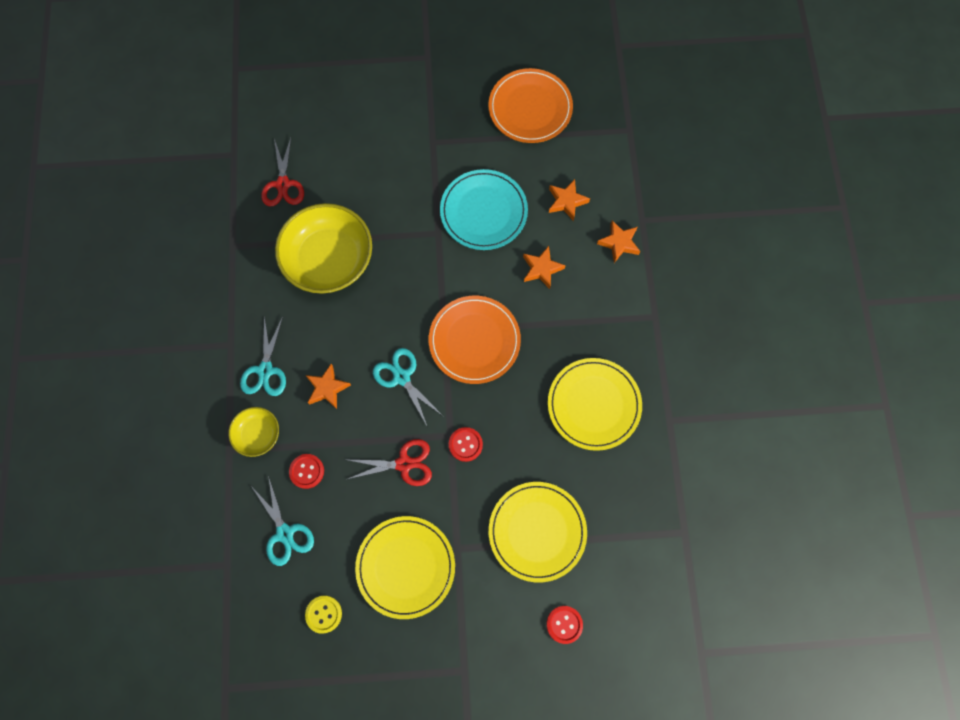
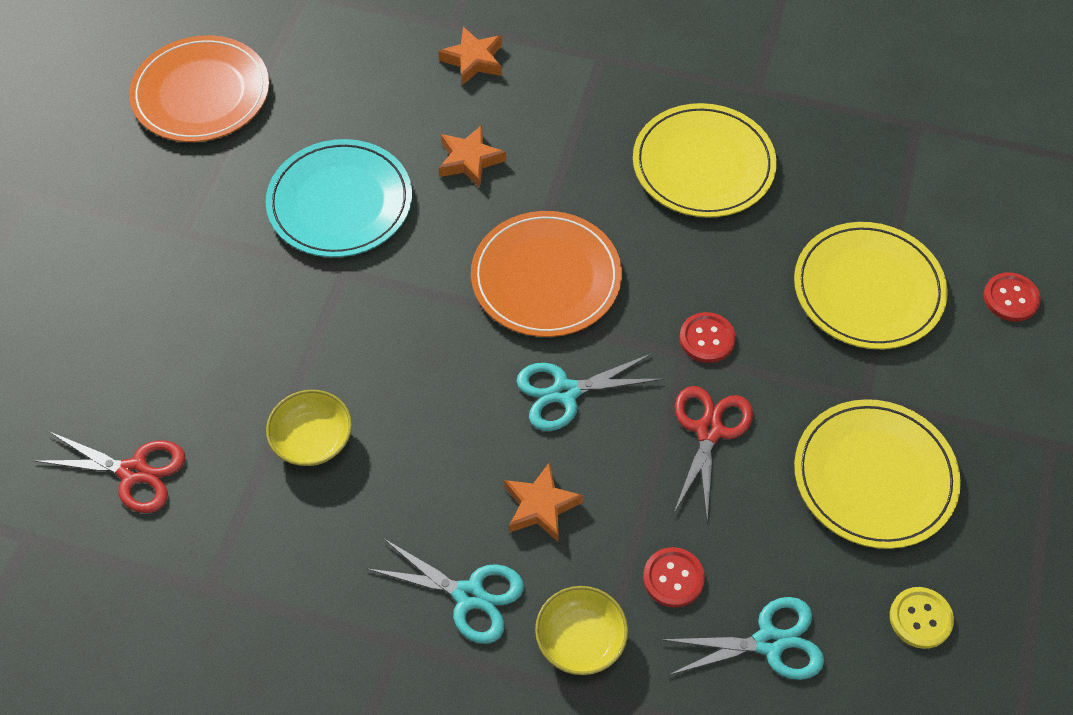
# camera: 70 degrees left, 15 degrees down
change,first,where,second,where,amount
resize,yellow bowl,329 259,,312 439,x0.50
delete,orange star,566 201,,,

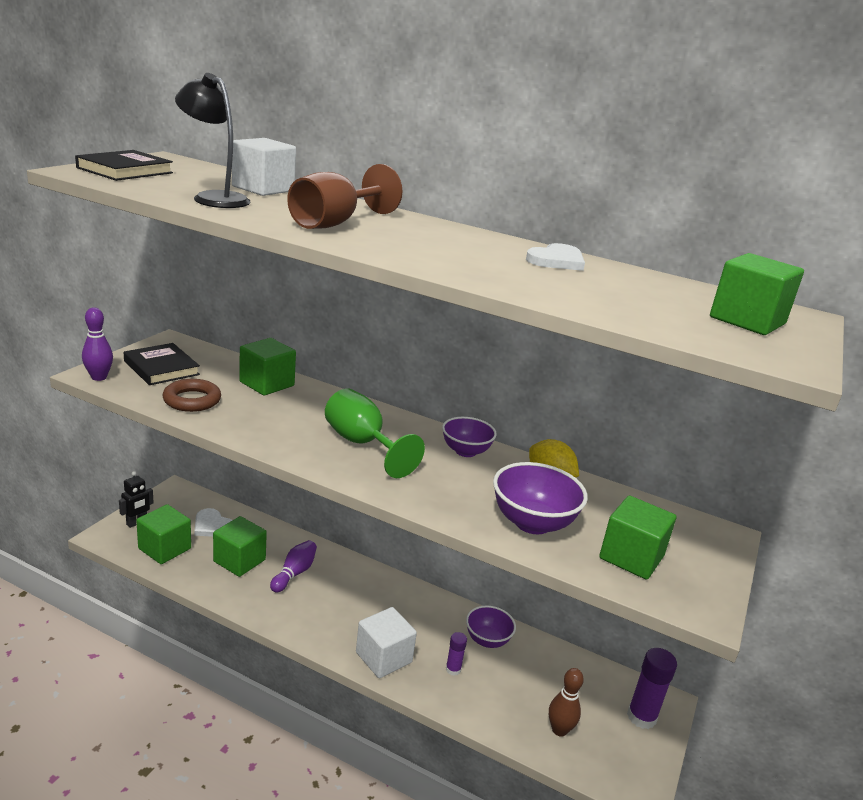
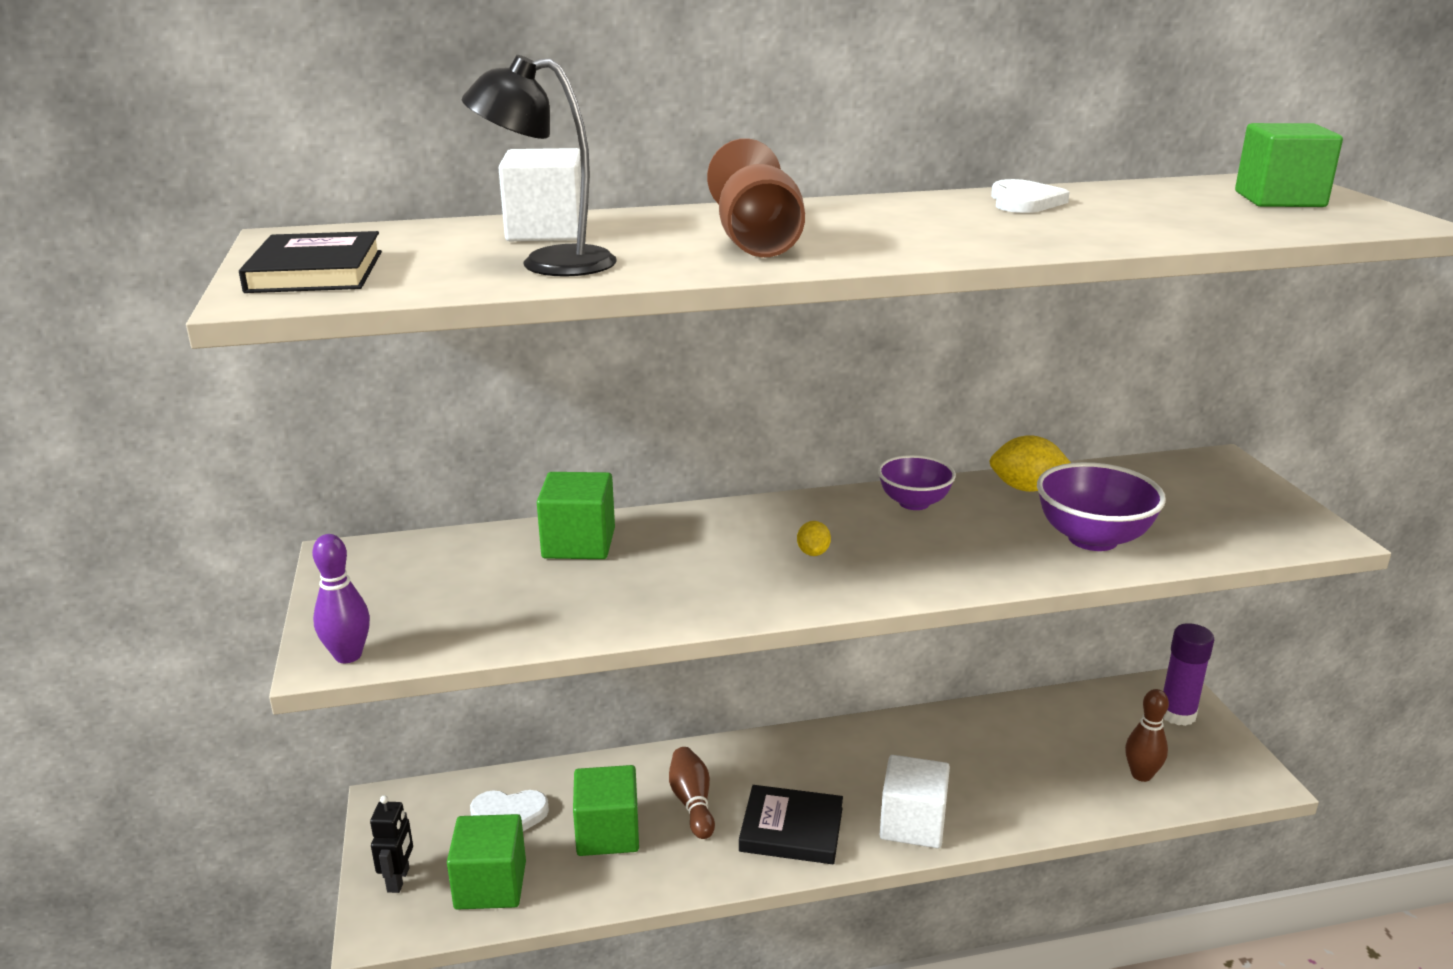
# camera: 35 degrees left, 0 degrees up
change,first,where,second,where,amount
move,black book,161 368,,791 829,
delete,brown ring,192 400,,,
recolor,purple bowling pin,294 573,brown bowling pin,692 803,
replace,green goblet,362 444,yellow lemon,813 553,
delete,purple glue stick,453 669,,,
delete,purple bowl,487 640,,,
delete,green cube,631 557,,,

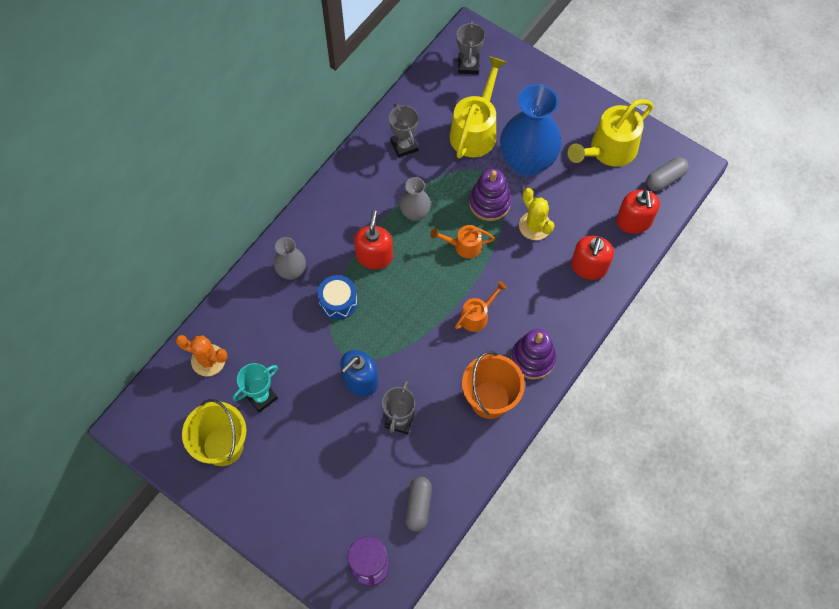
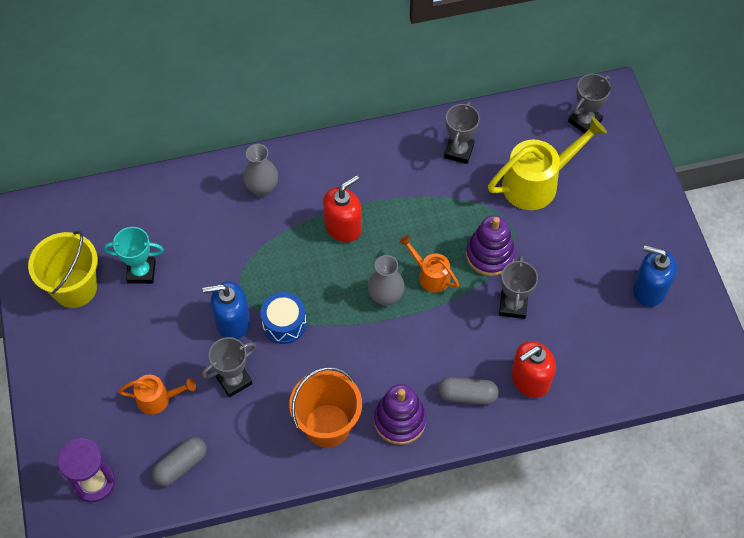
# camera: 40 degrees right, 5 degrees down
change,first,where,second,where,amount
delete,orange cactus,208 360,,,
move,blue drum,338 302,,284 323,
move,grey vase,415 213,,385 297,
move,orange watering can,477 315,,158 399,
delete,blue vase,526 162,,,
replace,yellow cactus,535 226,grey trophy,513 305,
replace,yellow watering can,608 151,blue soap dispenser,649 289,
delete,red soap dispenser,633 221,,,
move,grey capsule,665 179,,467 395,

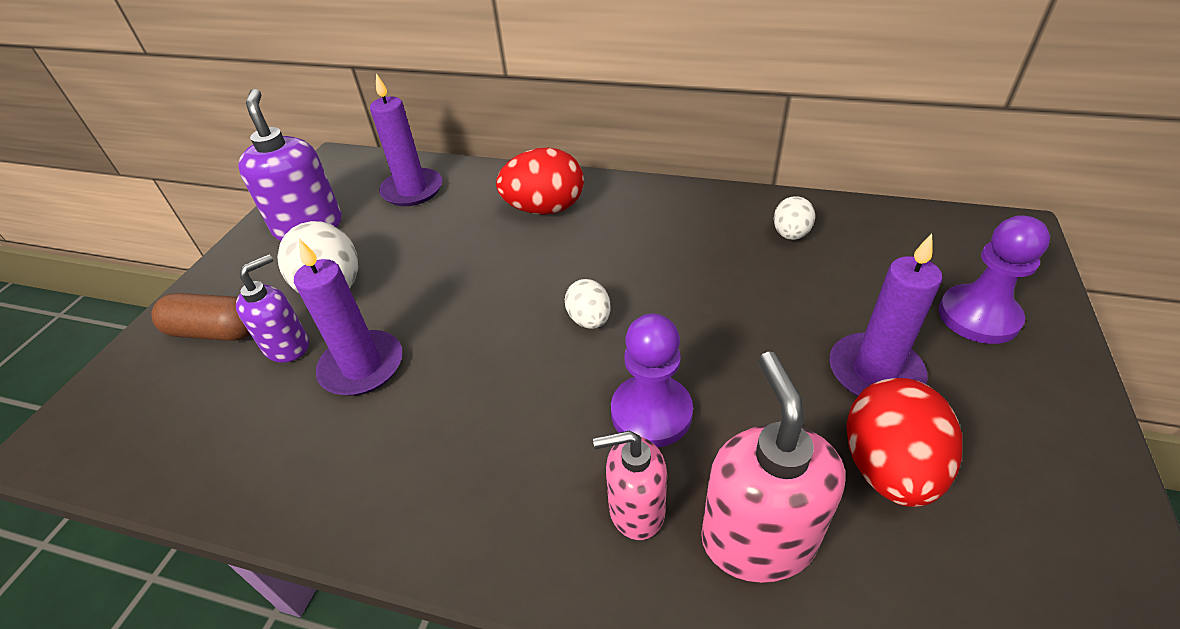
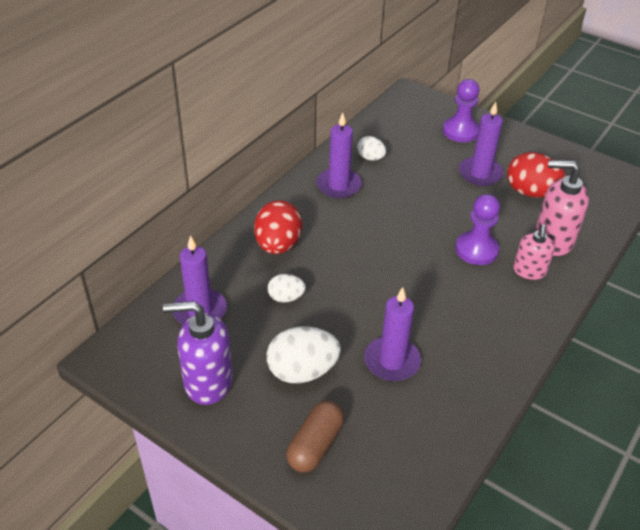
# camera: 75 degrees left, 0 degrees up
change,first,where,second,where,amount
delete,purple soap dispenser,287 346,,,
move,white egg,589 320,,286 297,
insert,,,purple candle,338 185,

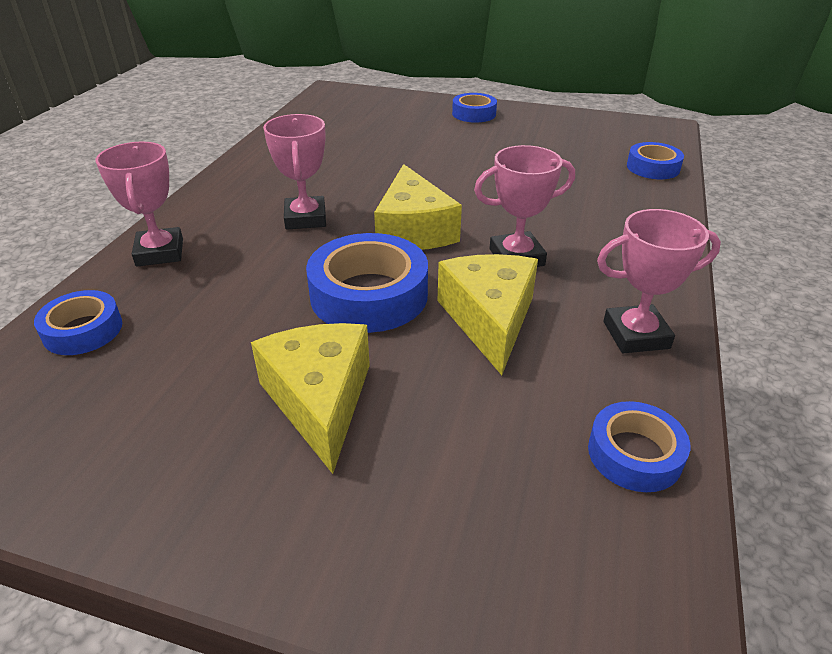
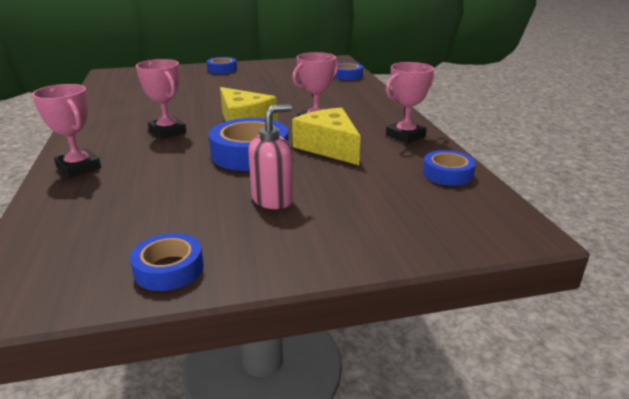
# camera: 30 degrees left, 10 degrees down
change,first,where,second,where,amount
move,blue tape,83 330,,169 269,
replace,yellow cheese,319 400,pink soap dispenser,273 200,

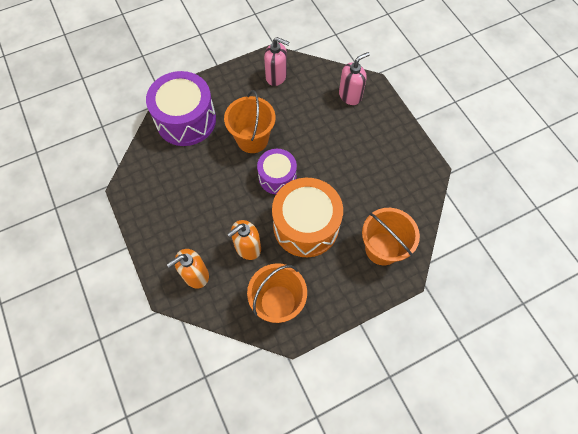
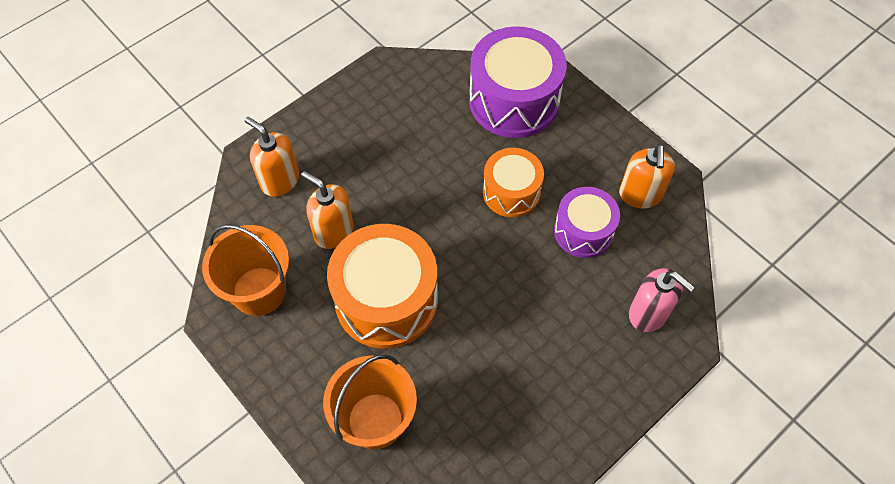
# camera: 75 degrees right, 5 degrees down
change,first,where,second,where,amount
replace,orange bucket,252 139,orange drum,511 192,
move,purple drum,277 177,,583 231,
recolor,pink soap dispenser,276 76,orange soap dispenser,640 195,

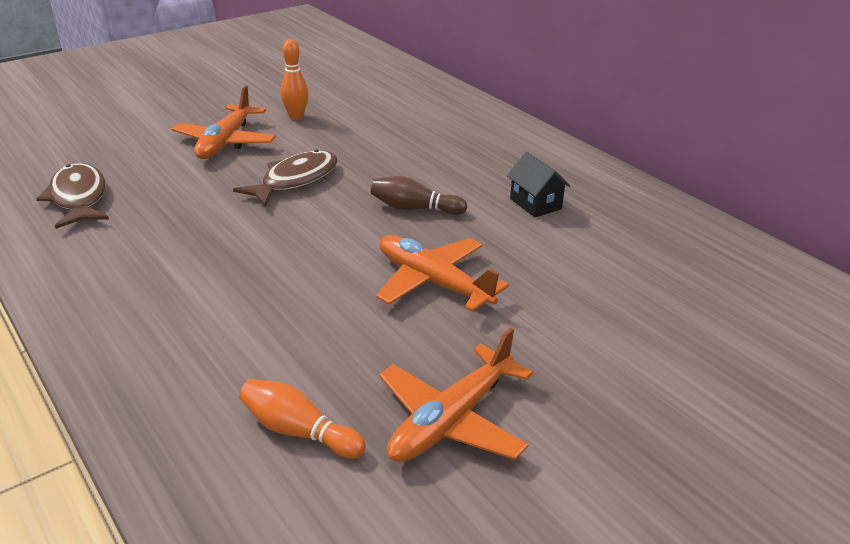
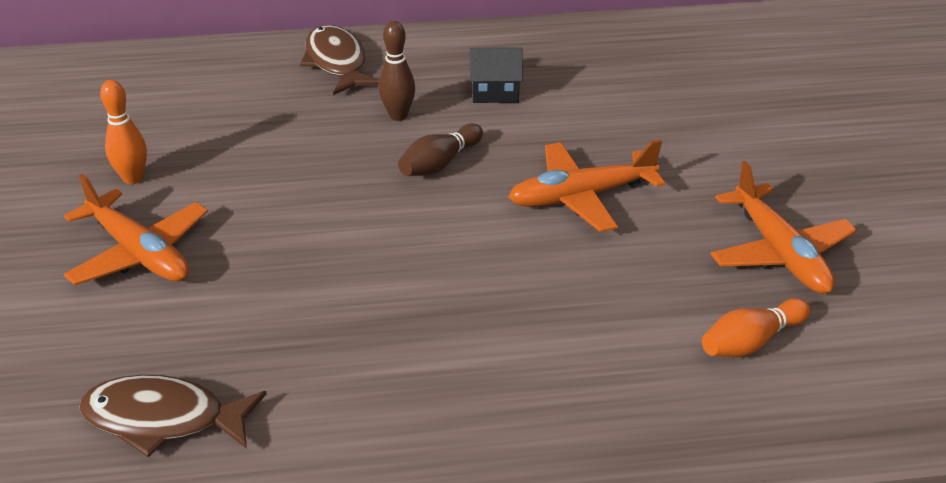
# camera: 60 degrees left, 5 degrees up
change,first,where,second,where,amount
move,brown fish,295 180,,337 62,
insert,,,brown bowling pin,398 115,

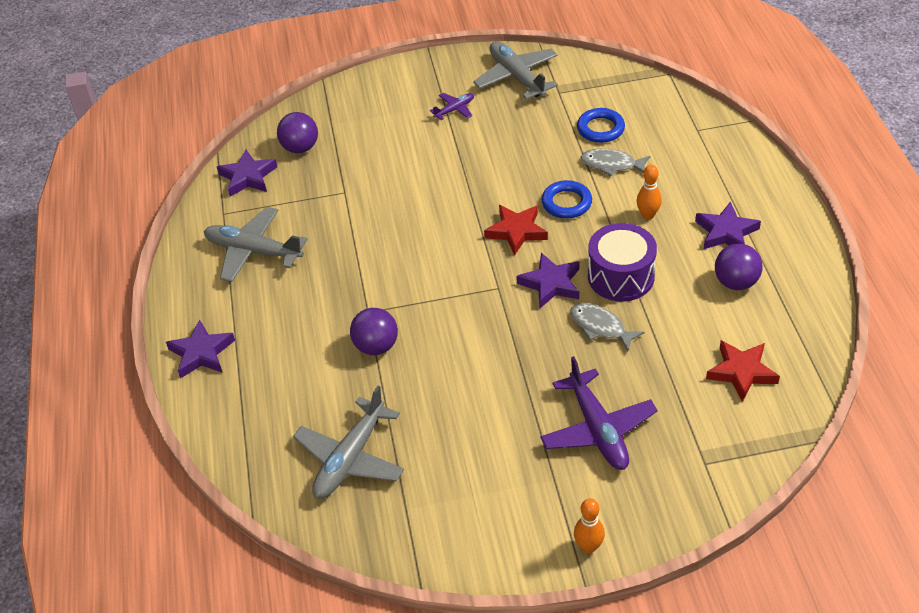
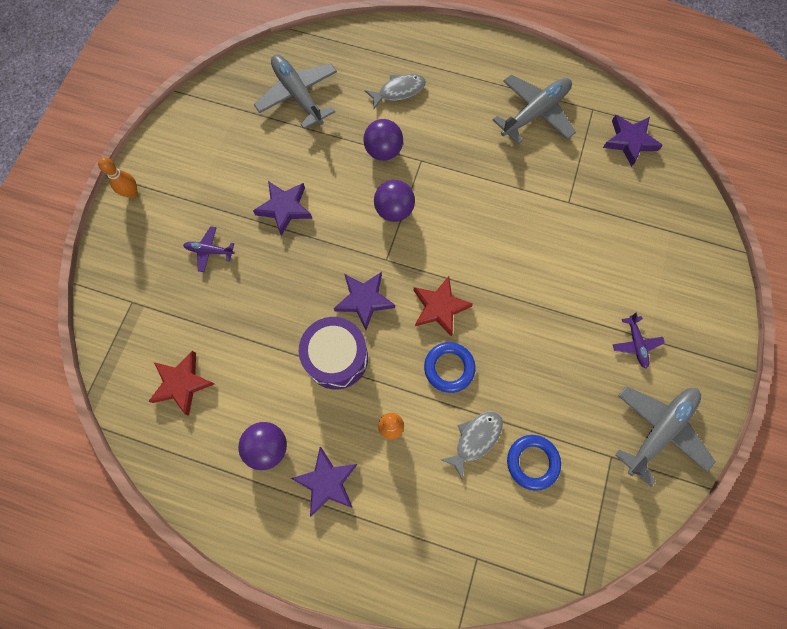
# camera: 115 degrees right, 25 degrees up
change,first,where,second,where,amount
move,purple star,201 353,,284 208,
move,purple ball,300 148,,394 210,
rotate,grey plane,517 77,,659 430,45 degrees counterclockwise
resize,purple plane,598 429,,209 251,x0.50
move,grey fish,600 327,,399 91,

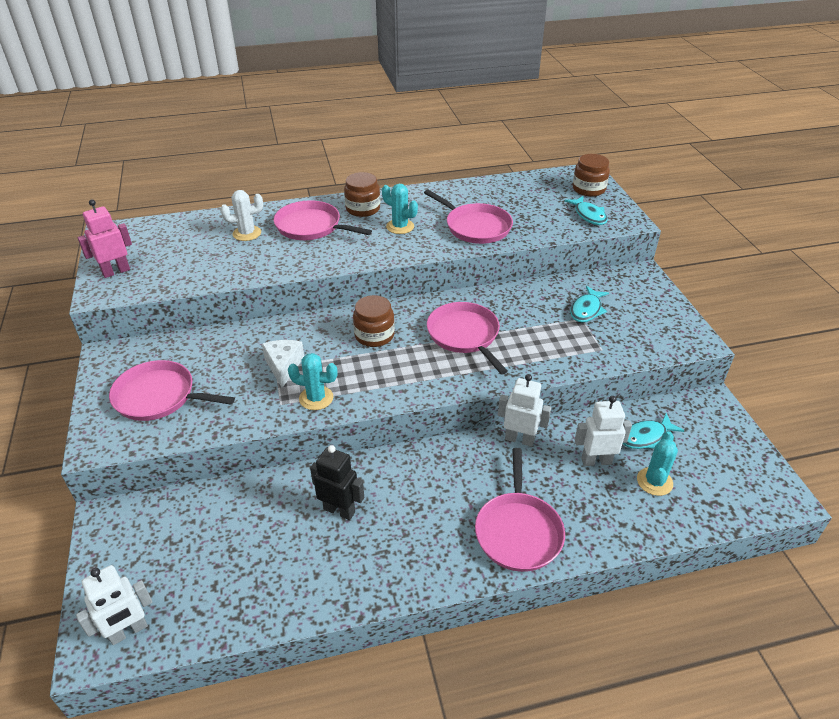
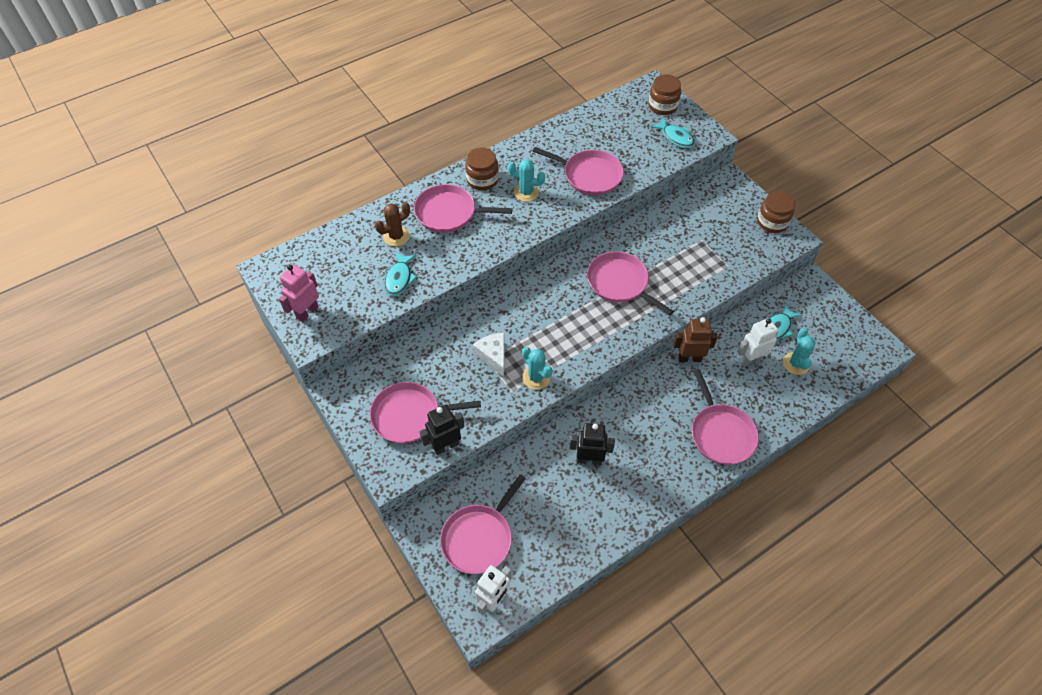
# camera: 20 degrees left, 15 degrees up
change,first,where,second,where,amount
recolor,white cactus,247 233,brown cactus,396 236,
rotate,turquoise cactus,316 398,,536 377,60 degrees clockwise
move,brown jar,374 335,,772 222,
recolor,white robot,519 439,brown robot,689 358,
move,turquoise fish,586 310,,399 278,
insert,,,black robot,445 446,
insert,,,pink pan,479 538,

